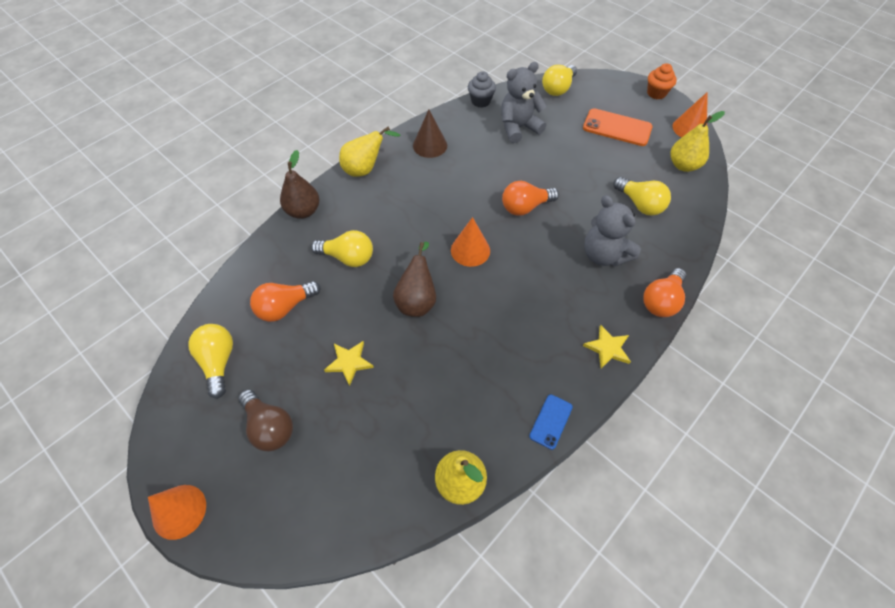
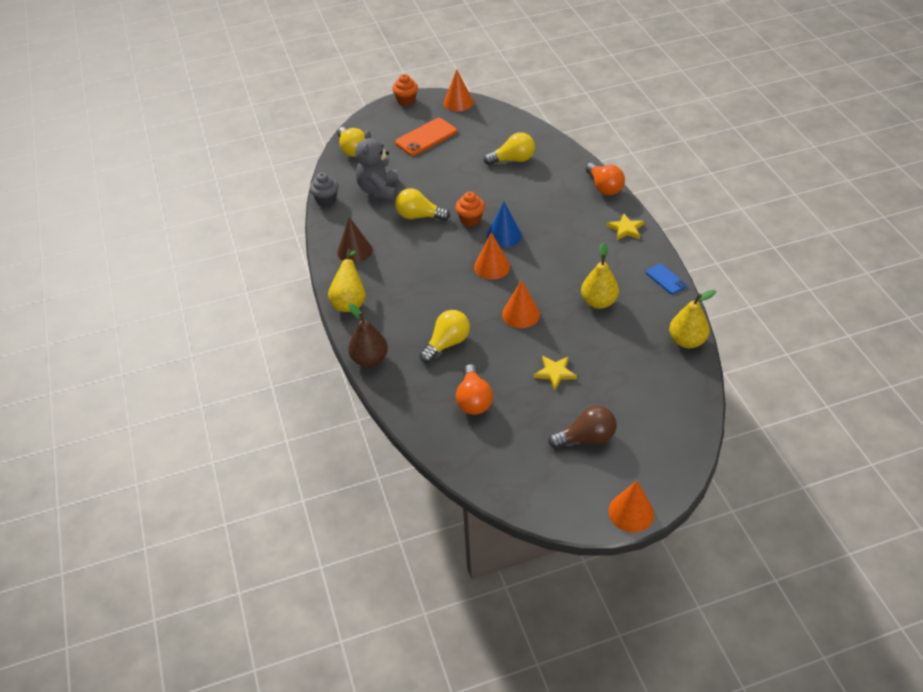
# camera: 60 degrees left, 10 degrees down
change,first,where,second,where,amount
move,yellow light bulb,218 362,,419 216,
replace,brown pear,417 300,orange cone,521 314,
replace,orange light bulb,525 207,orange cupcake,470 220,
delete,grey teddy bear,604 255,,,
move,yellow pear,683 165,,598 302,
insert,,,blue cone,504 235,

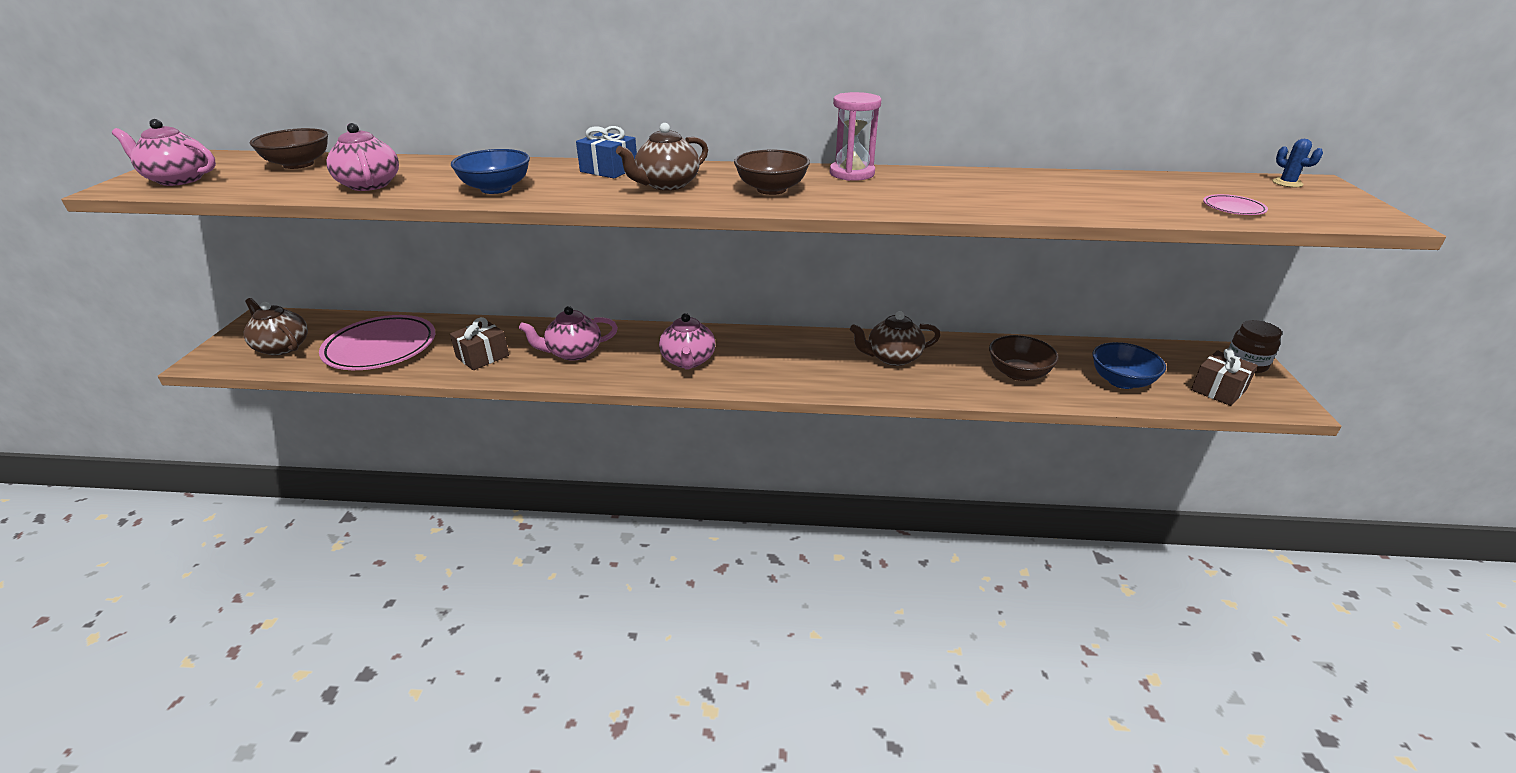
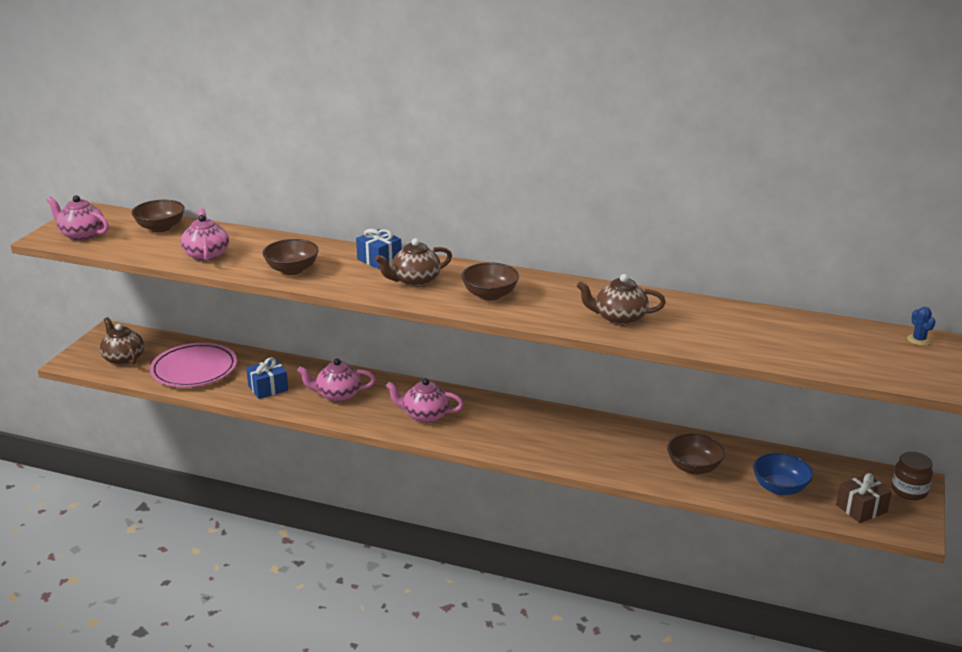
# camera: 15 degrees right, 5 degrees down
change,first,where,second,where,amount
recolor,brown gift,482 356,blue gift,268 388,
recolor,blue bowl,496 188,brown bowl,292 270,
rotate,pink teapot,688 361,,425 415,90 degrees clockwise
delete,pink hourglass,852 173,,,
move,brown teapot,893 358,,619 318,
delete,pink plate,1233 208,,,

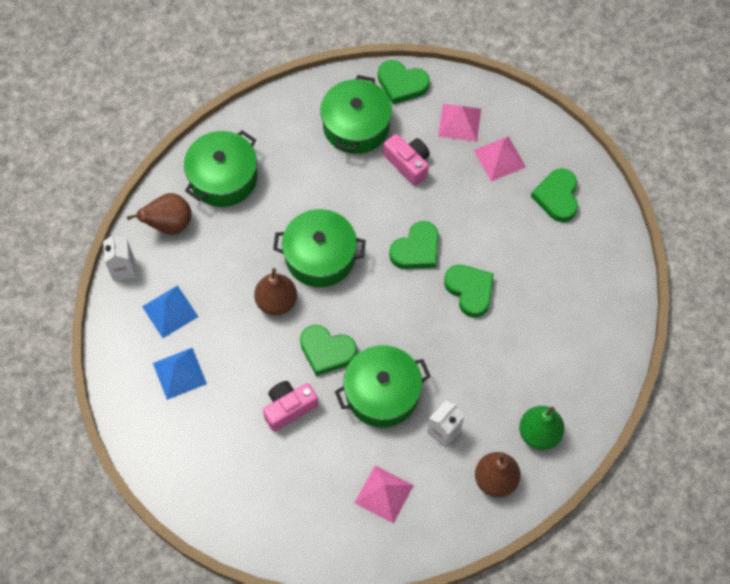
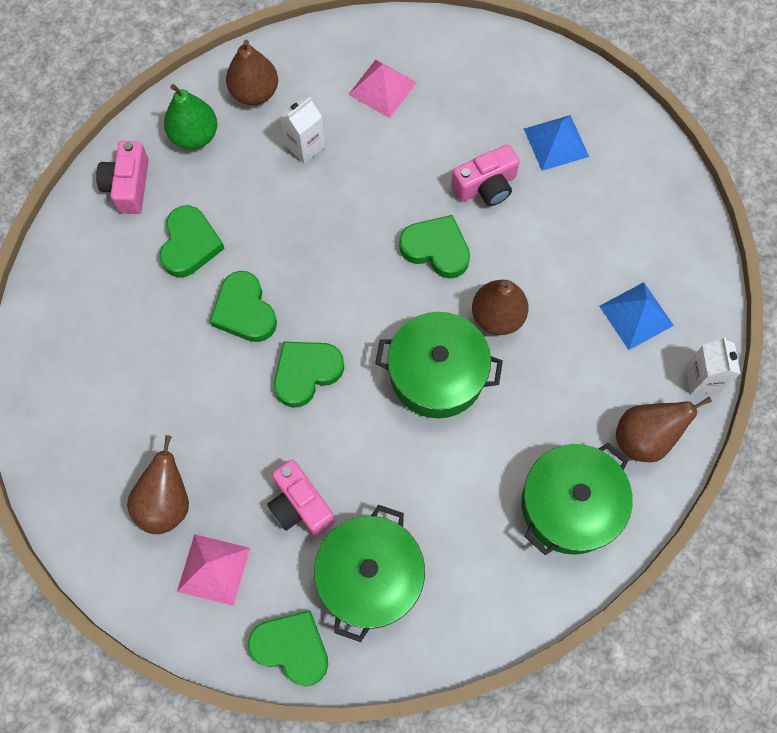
# camera: 175 degrees left, 5 degrees up
change,first,where,second,where,amount
move,blue pyramid,179 373,,556 142,
delete,green pot,382 393,,,
replace,pink pyramid,499 158,brown pear,166 503,
move,green heart,557 197,,190 244,
insert,,,pink camera,128 186,

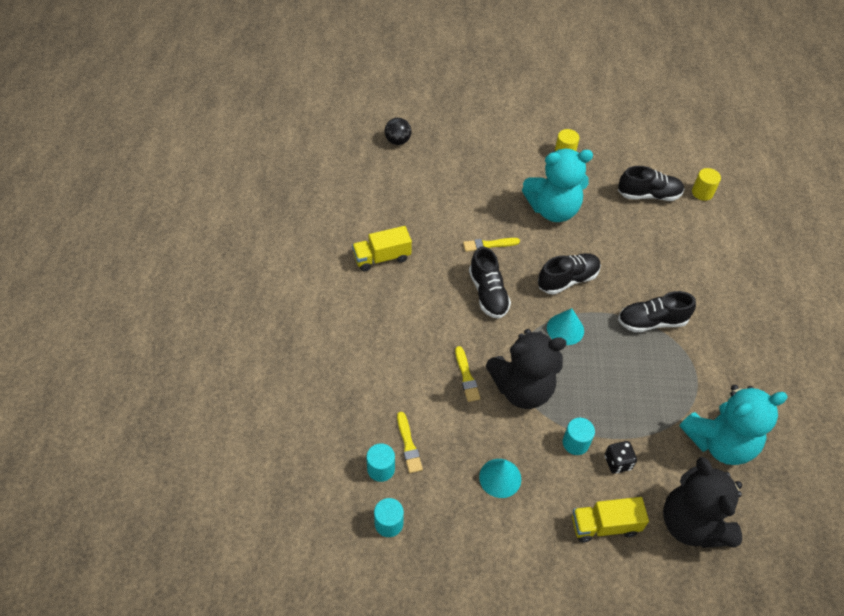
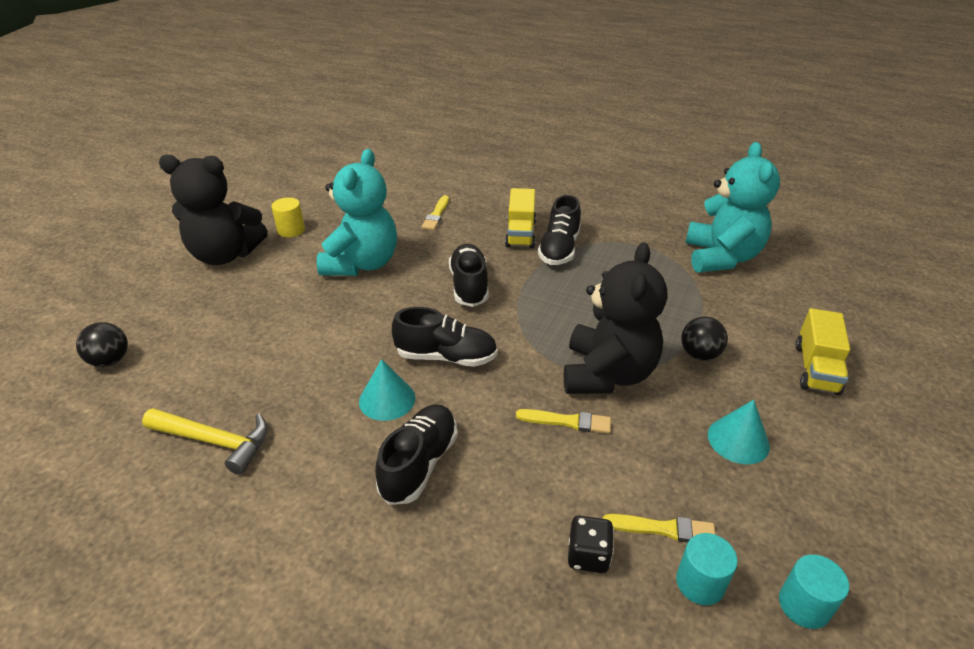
# camera: 65 degrees left, 15 degrees down
change,first,where,second,where,amount
move,yellow truck,382 257,,520 233,
move,yellow brush,489 245,,436 215,
move,turquoise cone,565 329,,387 399,
replace,turquoise cylinder,575 443,black ball,699 354,
move,black dice,617 462,,588 555,
move,black shoe,648 195,,419 464,
move,black teddy bear,692 524,,225 255,
delete,yellow cylinder,702 192,,,
insert,,,yellow hammer,215 441,

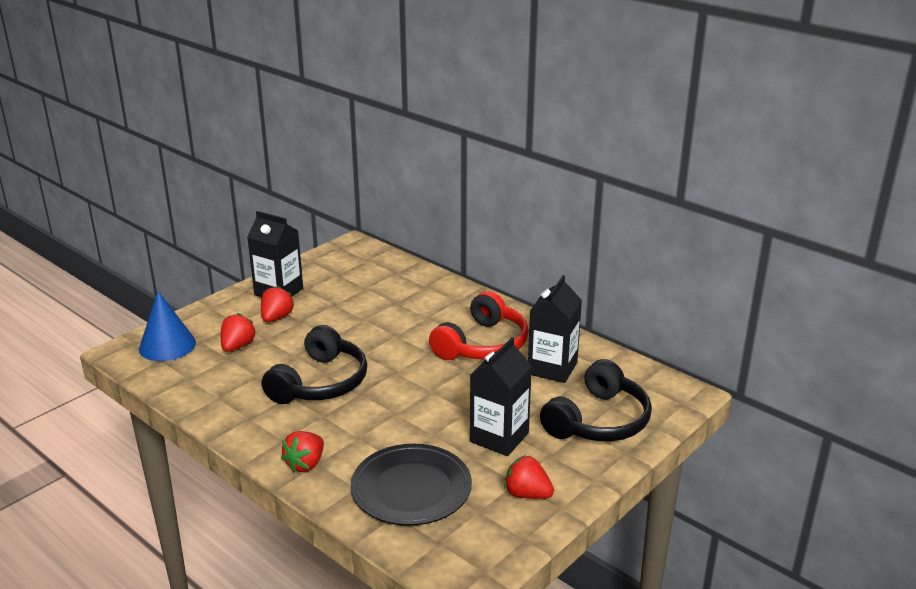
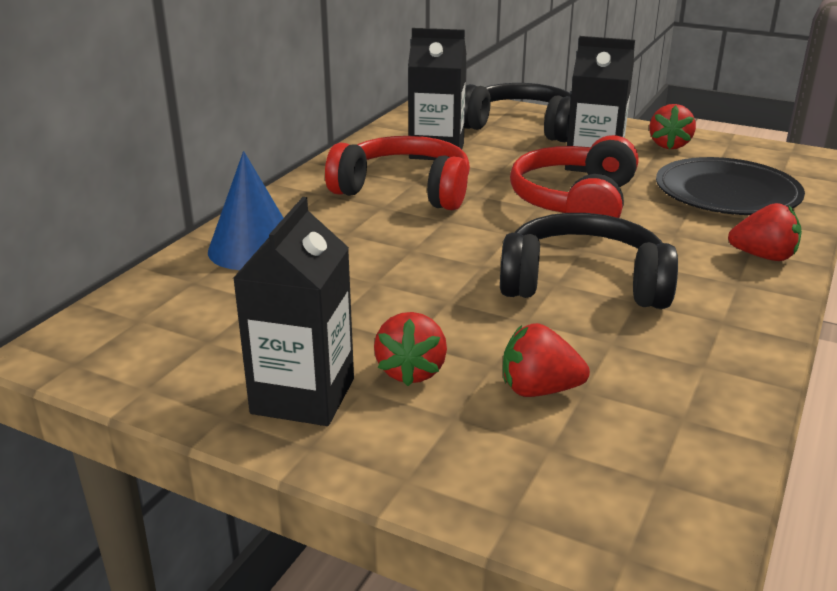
# camera: 105 degrees left, 0 degrees up
change,first,where,second,where,amount
move,blue cone,167 345,,253 248,
rotate,red strawberry,276 318,,411 371,90 degrees counterclockwise
insert,,,red headphones,575 202,

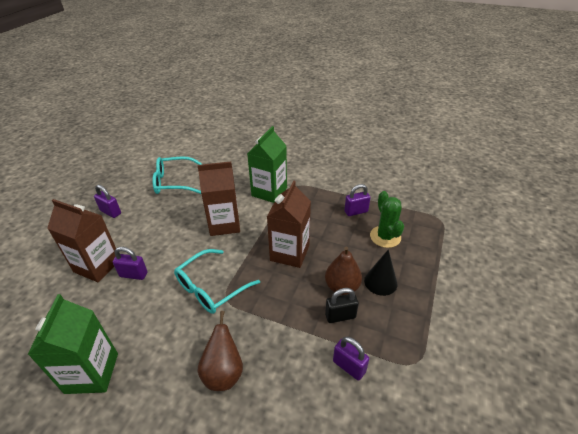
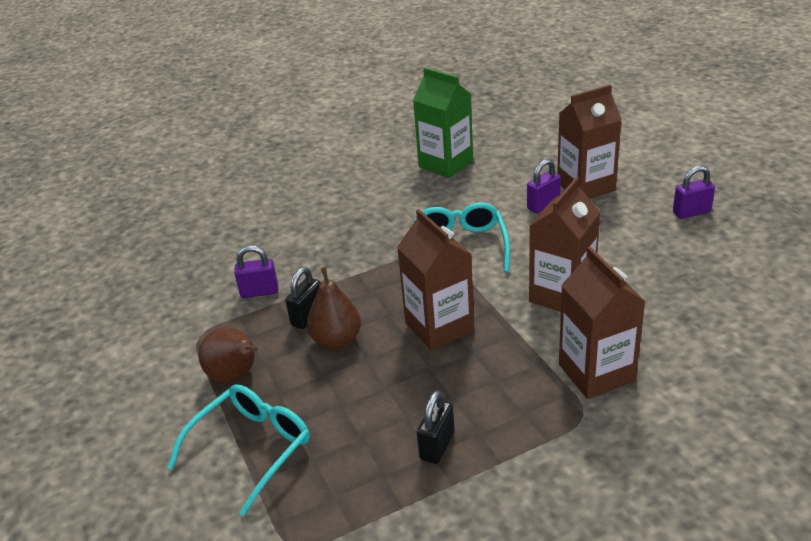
# camera: 135 degrees right, 5 degrees down
change,first,where,second,where,amount
move,turquoise glasses,174 182,,252 448,
move,brown pear,223 373,,236 376,
recolor,green carton,269 192,brown carton,596 373,
recolor,purple padlock,356 211,black padlock,437 446,
delete,black cone,380 282,,,
delete,green cactus,385 237,,,

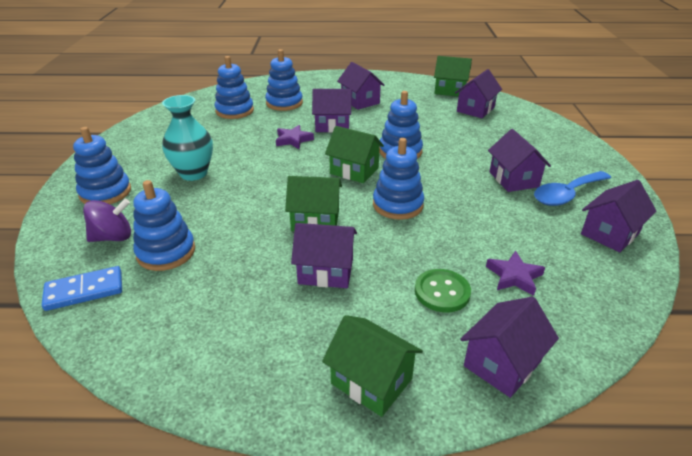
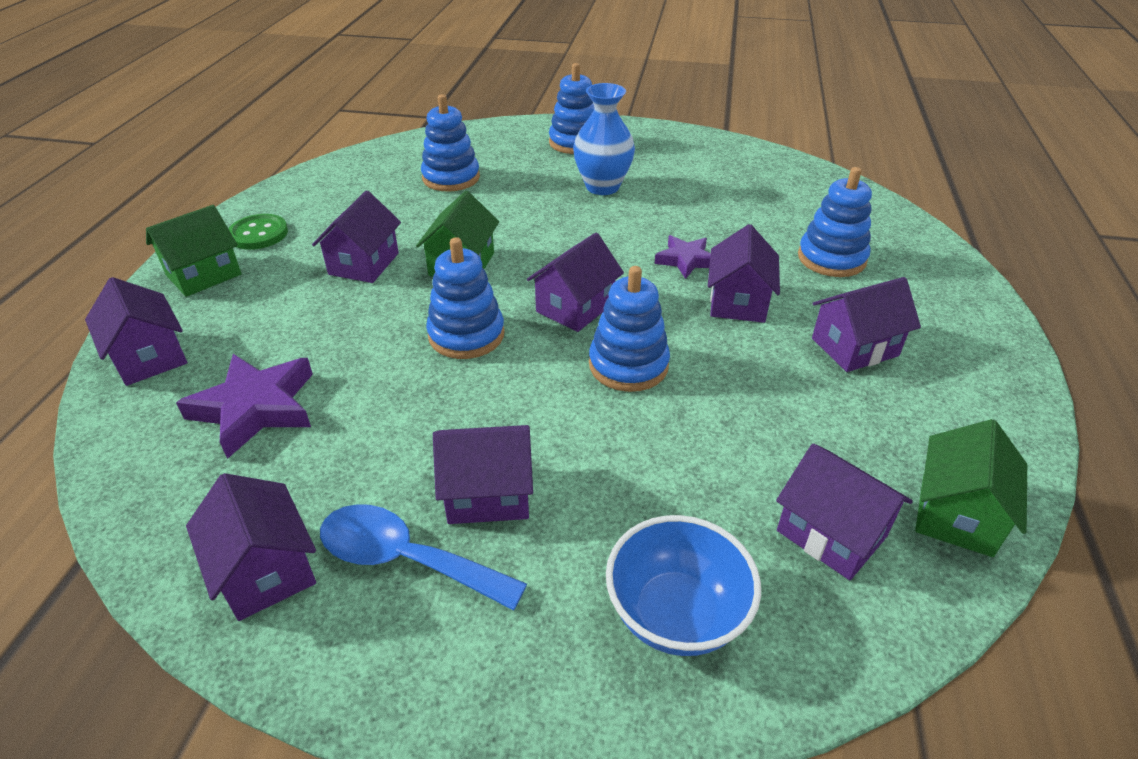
# camera: 100 degrees right, 5 degrees up
change,first,where,second,where,amount
delete,blue domino,84 290,,,
delete,purple spinning top,113 237,,,
recolor,turquoise vase,193 173,blue vase,602 187,
delete,blue stacking toy,234 111,,,
recolor,green house,354 171,purple house,575 307,
move,green button,442 292,,258 234,
resize,purple star,514 276,,255 408,x1.63
rotate,blue spoon,566 194,,406 559,45 degrees counterclockwise
insert,,,blue bowl,676 614,

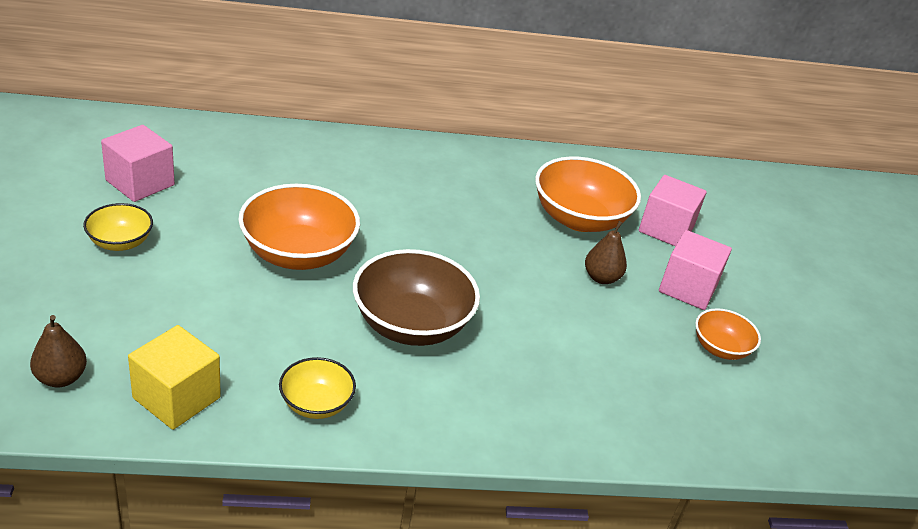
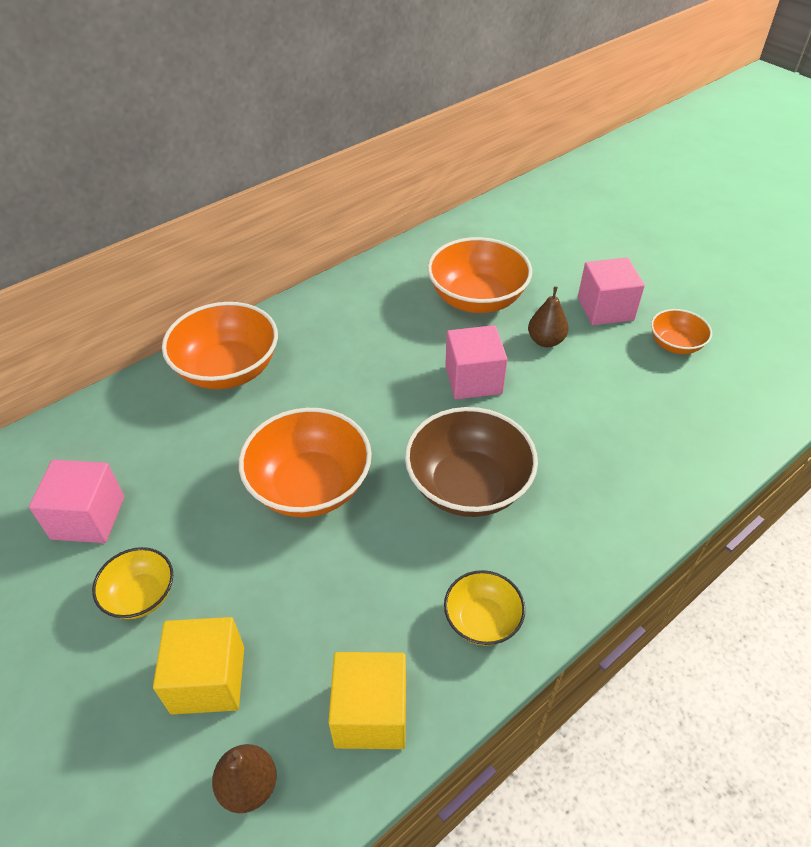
# camera: 30 degrees left, 10 degrees up
change,first,where,second,where,amount
move,pink cube,666 229,,473 380,
insert,,,yellow cube,208 679,
insert,,,orange bowl,228 369,

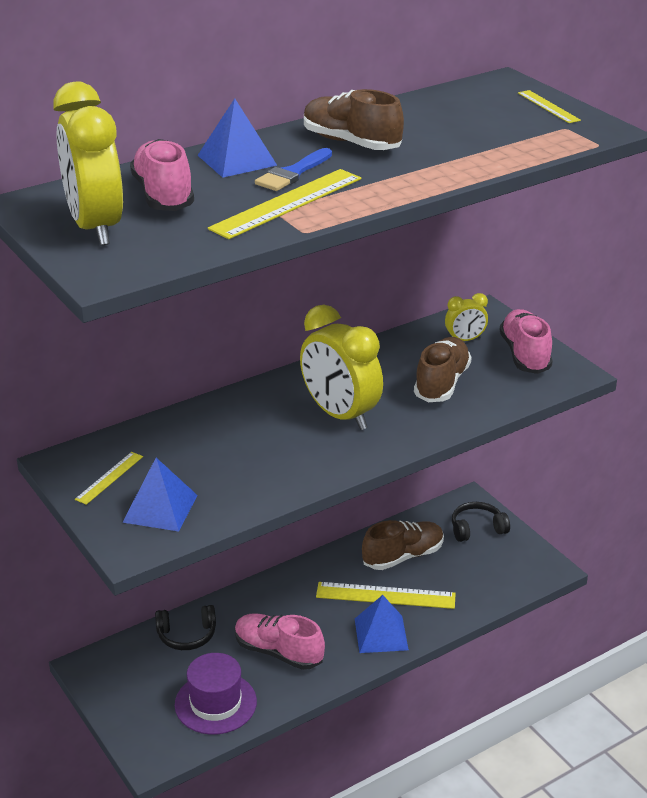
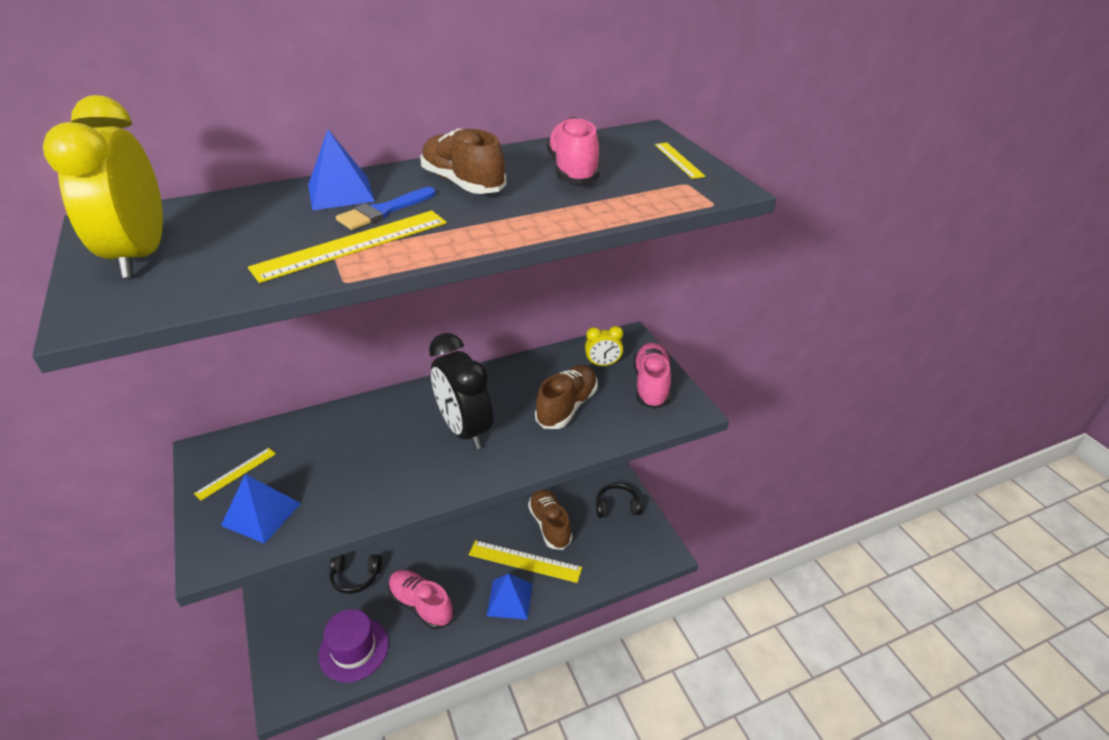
# camera: 10 degrees right, 5 degrees up
change,first,where,second,where,amount
move,pink shoe,163 195,,573 170,
recolor,yellow clock,340 415,black clock,464 430,
rotate,brown shoe,403 556,,550 525,90 degrees counterclockwise

